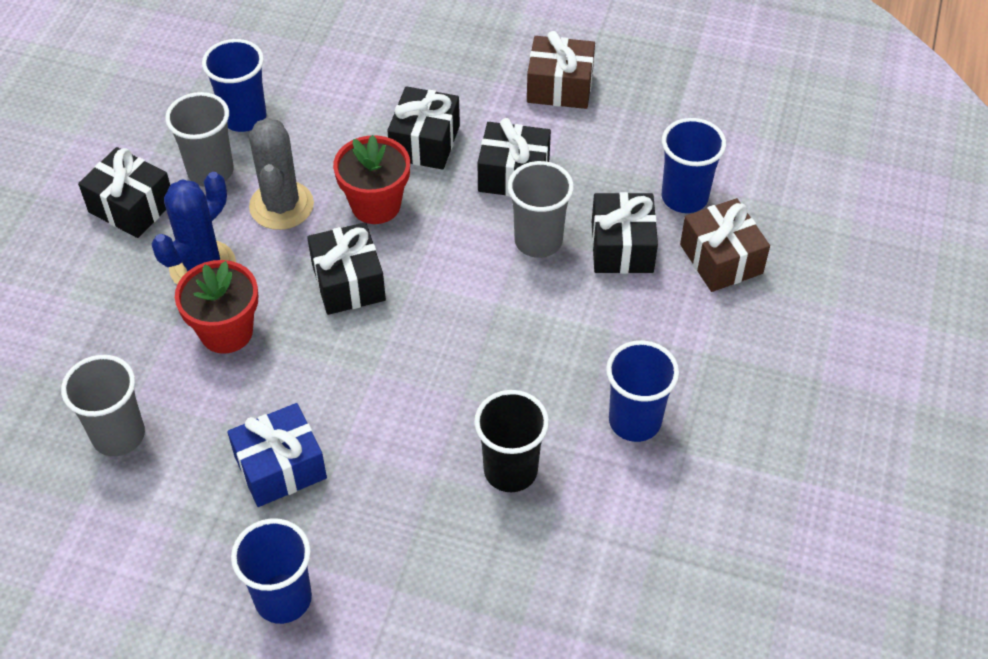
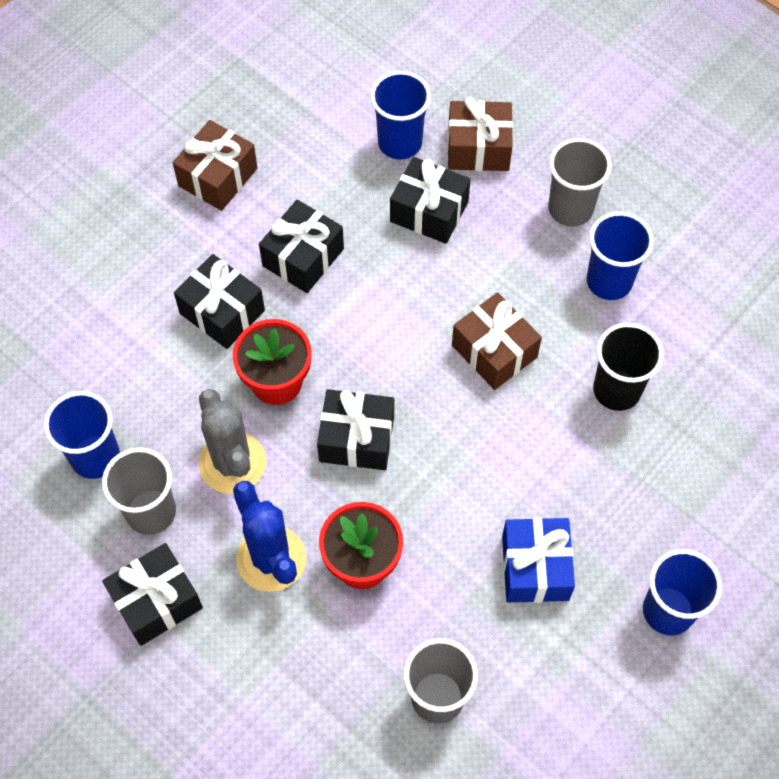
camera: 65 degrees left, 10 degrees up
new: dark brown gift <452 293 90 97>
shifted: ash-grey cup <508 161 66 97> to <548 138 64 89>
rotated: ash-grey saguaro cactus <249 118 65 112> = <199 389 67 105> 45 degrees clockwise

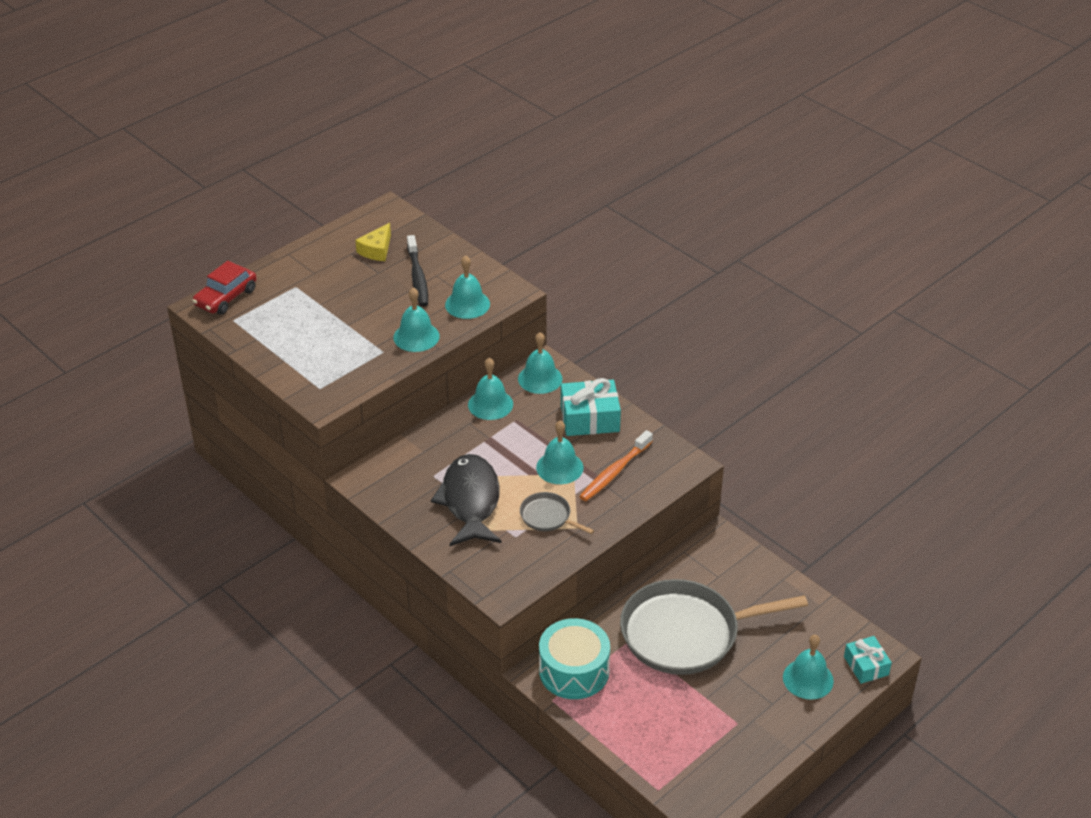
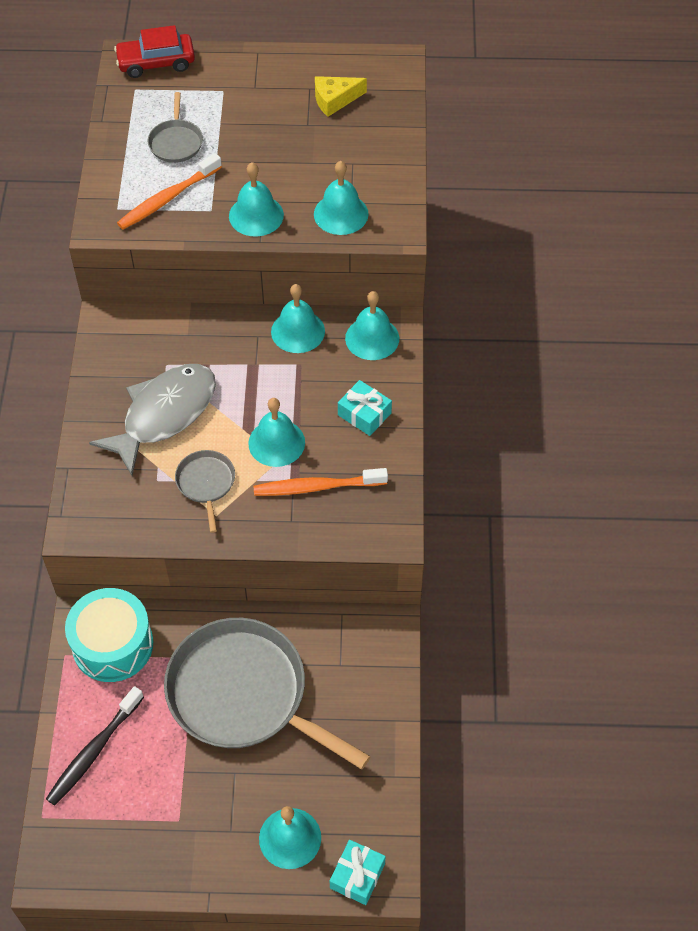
camera: 45 degrees right, 15 degrees up
new: orange-coloured tooth brush <117 153 105 77>; ash-grey skillet <148 92 55 71>
shifted: ebony tooth brush <407 235 21 72> to <46 686 98 120>
repainted: ebony fish <431 454 70 92> to ash-grey fish <89 364 127 112>
scaled: turquoise gift <561 378 60 58> = <338 380 54 56> x0.62

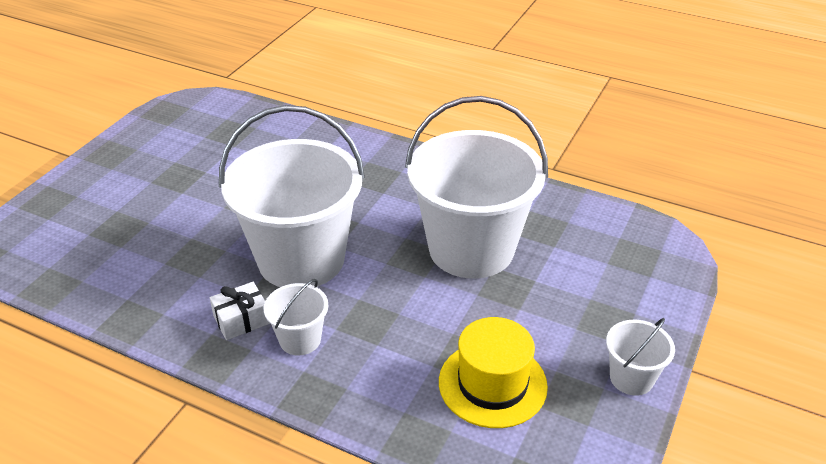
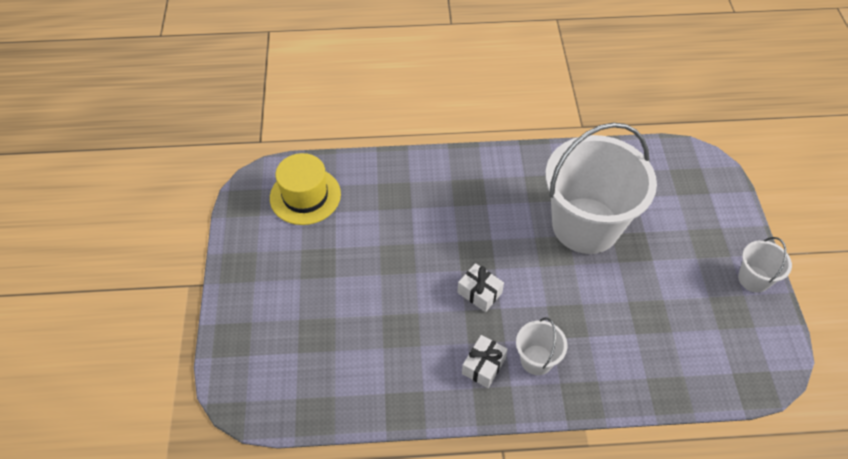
camera: 30 degrees left, 15 degrees up
shifted: bright yellow hat <439 317 109 111> to <270 153 71 72>
swapped: pure white bucket <219 105 146 182> to pure white gift <457 263 47 49>

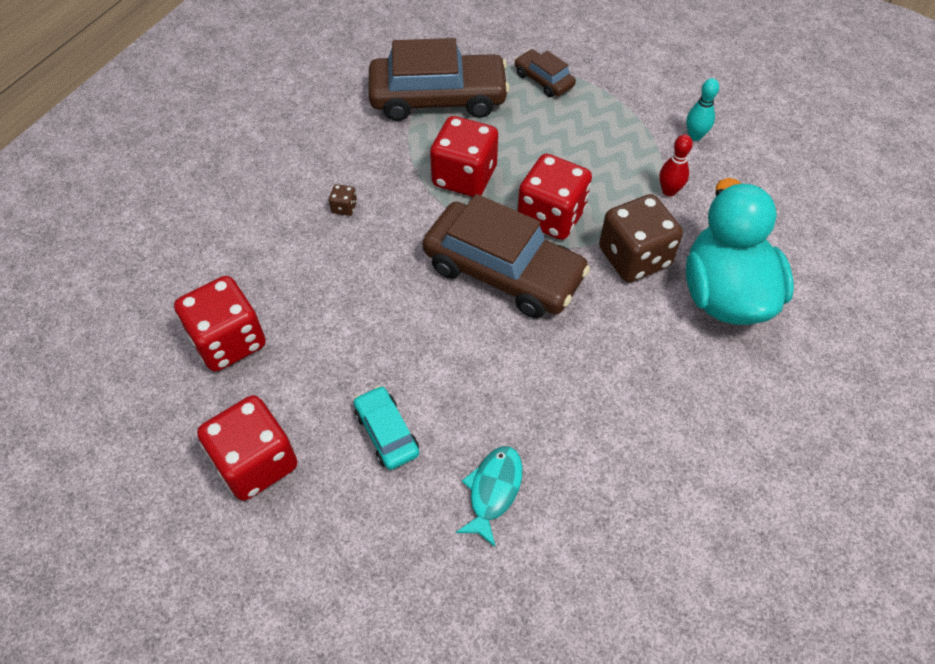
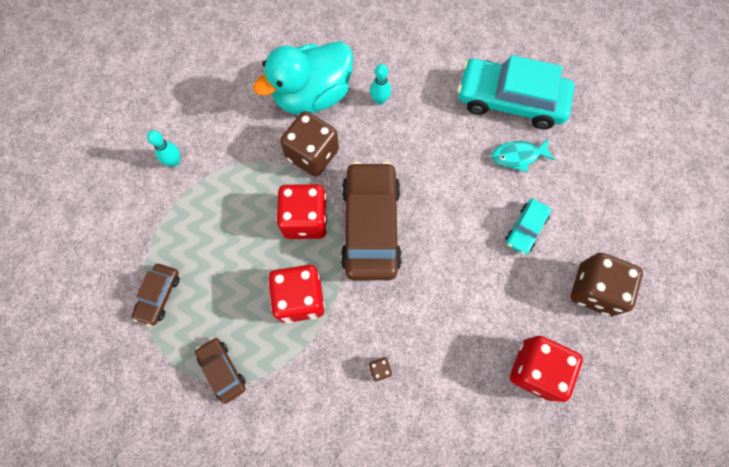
camera: 120 degrees left, 15 degrees up
gone: scarlet skittle <659 134 34 62>
new: turquoise skittle <370 64 21 41>; turquoise automobile <457 55 118 75>
repainted: scarlet game die <197 395 100 106> to dark brown game die <571 253 72 63>
scaled: dark brown automobile <368 38 142 83> = <195 337 51 67> x0.48

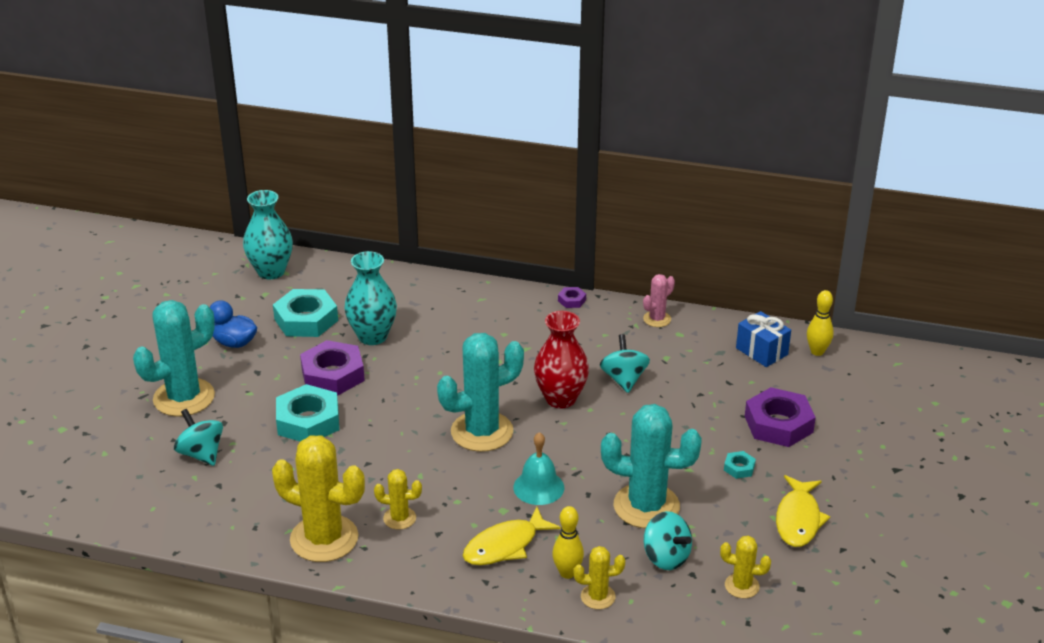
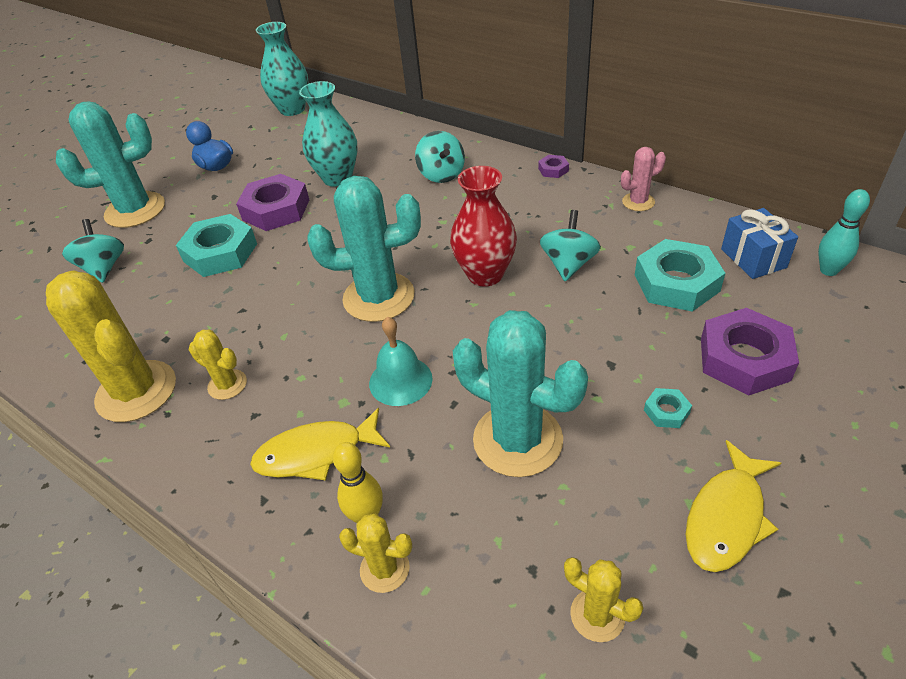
camera: 25 degrees right, 10 degrees up
shifted: turquoise whirligig <644 511 48 59> to <415 131 50 52>; turquoise nut <273 289 65 48> to <635 239 90 73>
repainted: bright yellow skittle <807 290 26 66> to turquoise skittle <818 189 52 87>

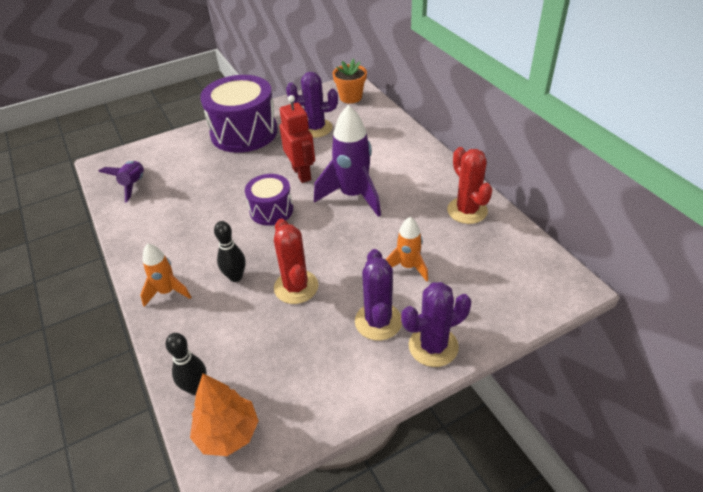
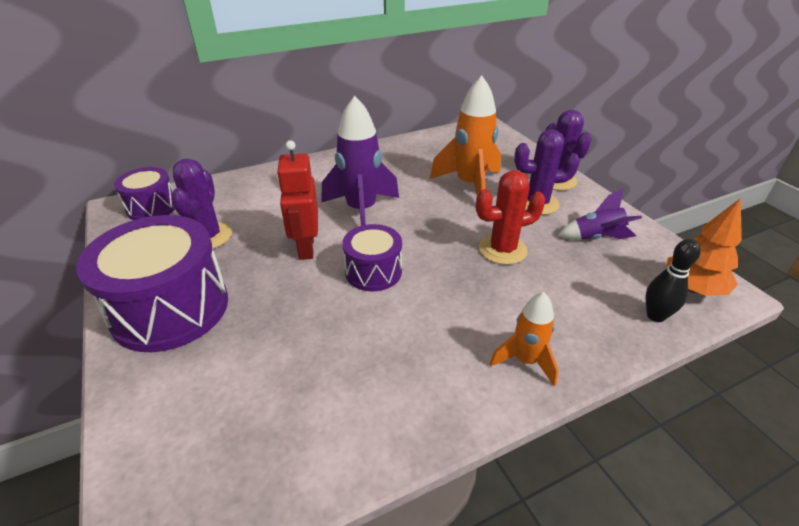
camera: 90 degrees left, 5 degrees down
gone: ebony skittle <214 221 32 61>; scarlet saguaro cactus <447 147 45 77>
shifted: purple spaceship <98 161 46 42> to <558 189 84 51>
swapped: orange-coloured potted plant <333 58 34 46> to purple toy drum <114 167 61 53>
rotated: scarlet robot <280 95 35 88> = <277 140 41 120> 75 degrees counterclockwise
scaled: orange-coloured spaceship <385 217 43 65> = <430 76 71 119> x1.75

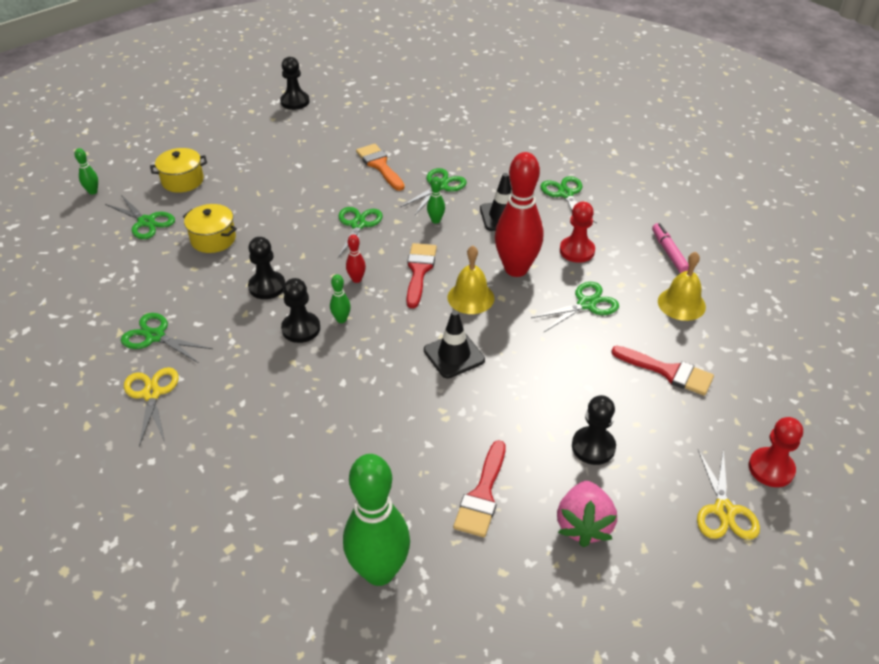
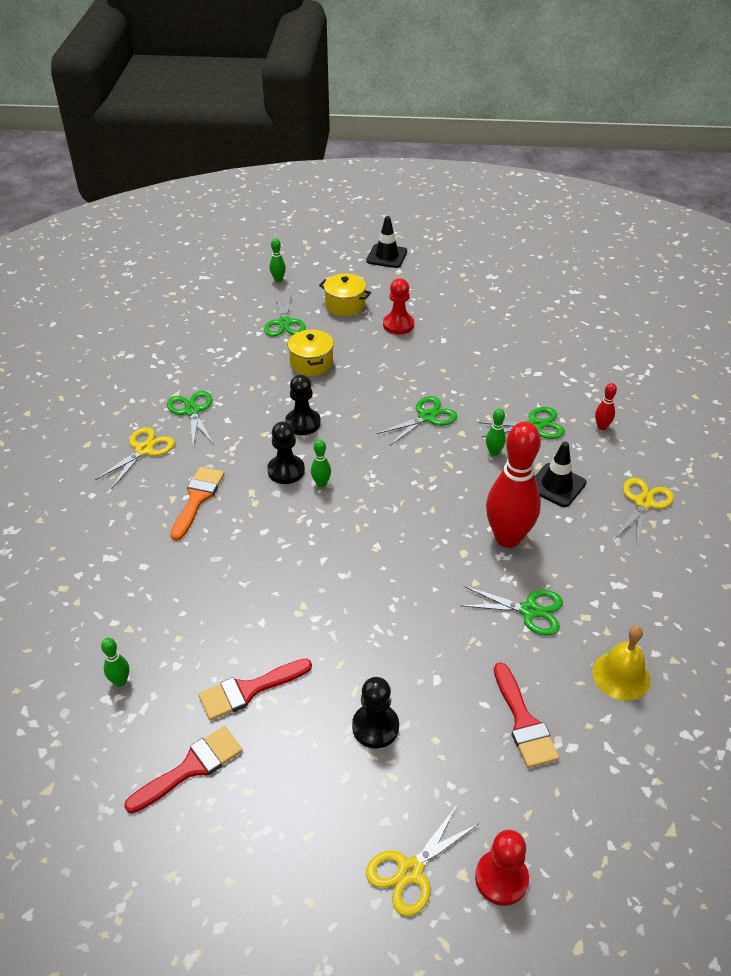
camera: 45 degrees right, 0 degrees up
gone: ebony game pawn <280 57 29 53>; bright yellow hand bell <448 245 46 69>; pink berry <557 481 60 66>; pink marker <652 223 37 50>
shifted: scarlet paintbrush <407 243 30 65> to <124 726 119 88>; orange-coloured paintbrush <356 144 49 47> to <170 467 54 74>; ebony traffic cone <424 310 61 68> to <366 216 41 52>; scarlet game pawn <560 202 35 61> to <383 278 31 57>; scarlet skittle <346 235 20 48> to <595 383 22 47>
repainted: green scissors <540 176 57 48> to bright yellow scissors <616 478 58 68>
scaled: green skittle <343 454 67 132> = <101 638 28 49> x0.41

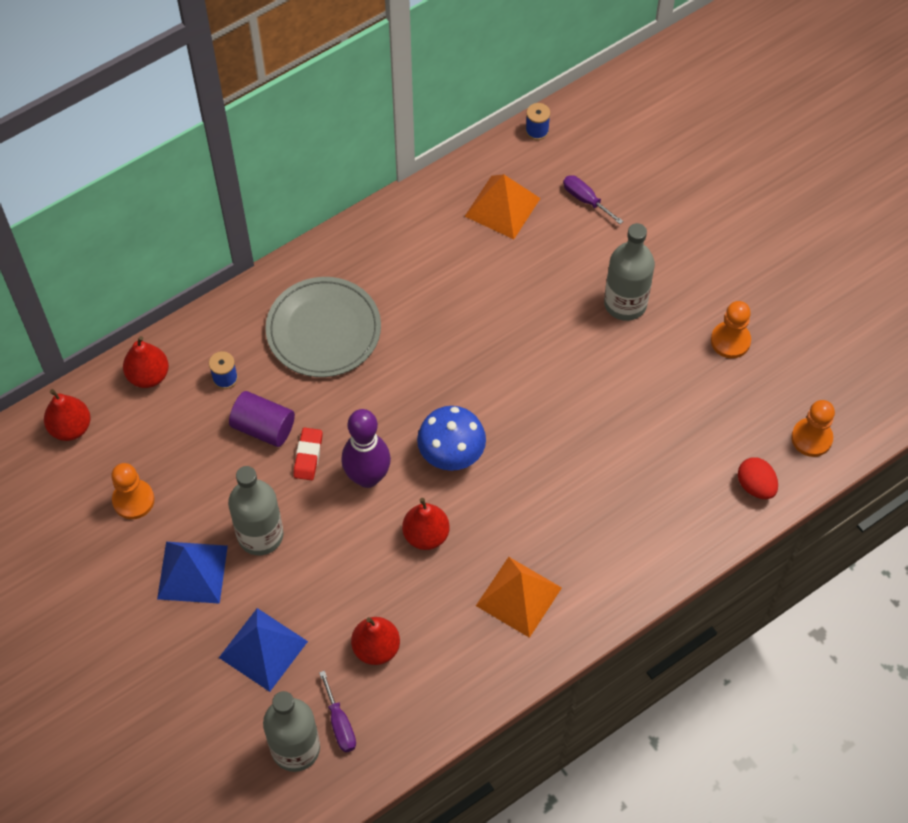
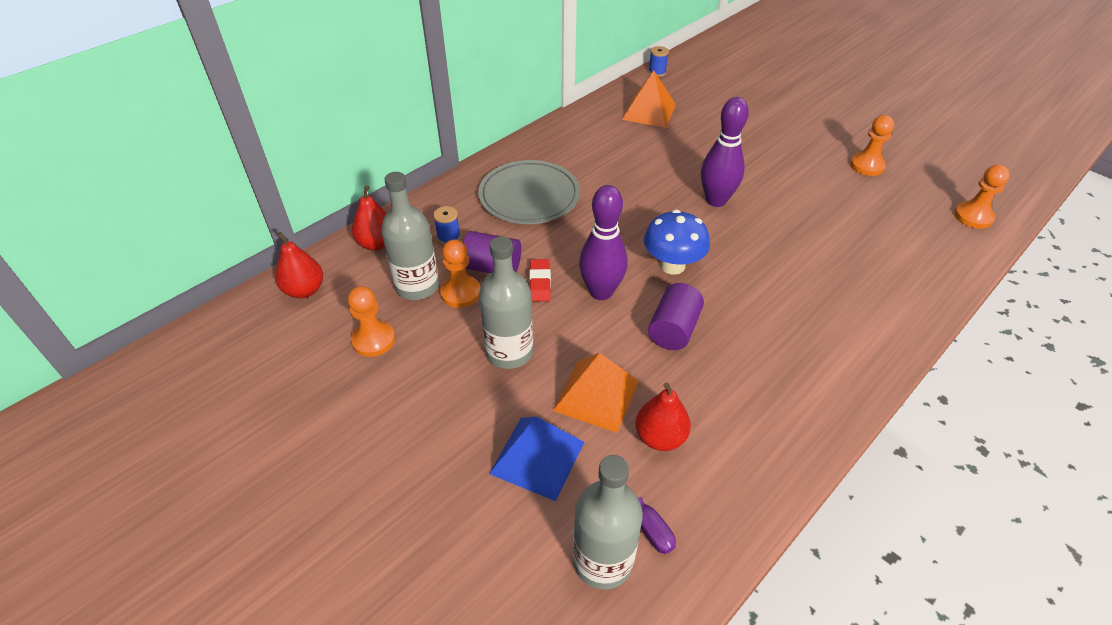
camera: 10 degrees left, 15 degrees down
gone: blue pyramid shape <157 542 71 62>; purple hand screwdriver <563 175 60 49>; scarlet egg <738 457 40 42>
new: orange-coloured game pawn <440 239 40 69>; purple skittle <701 97 48 110>
shifted: ash-grey bottle <604 223 51 98> to <381 172 58 128>; orange-coloured pyramid shape <476 557 86 81> to <553 353 86 80>
swapped: scarlet toy pear <402 498 48 52> to purple cylinder <648 283 56 67>

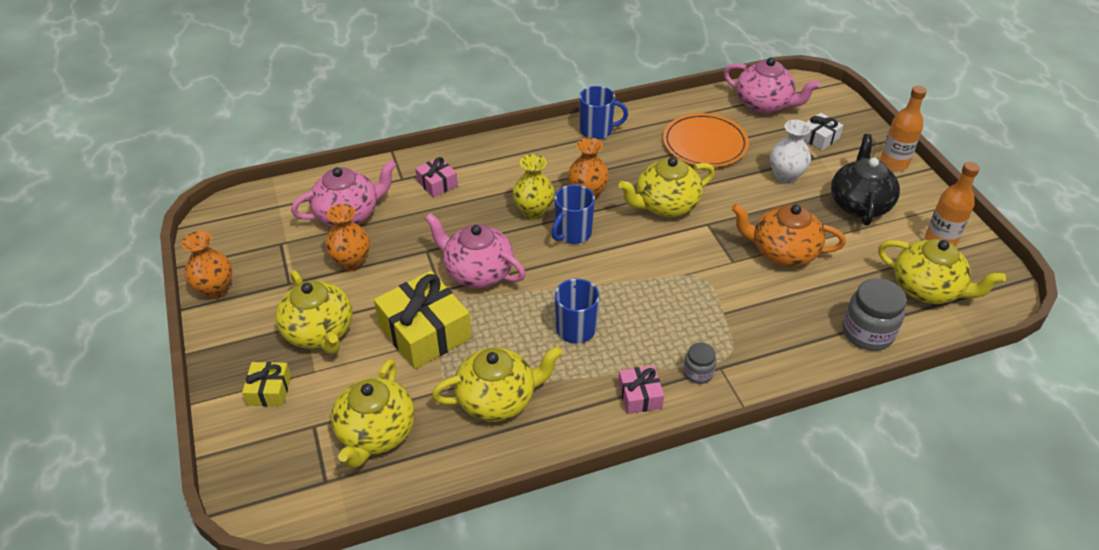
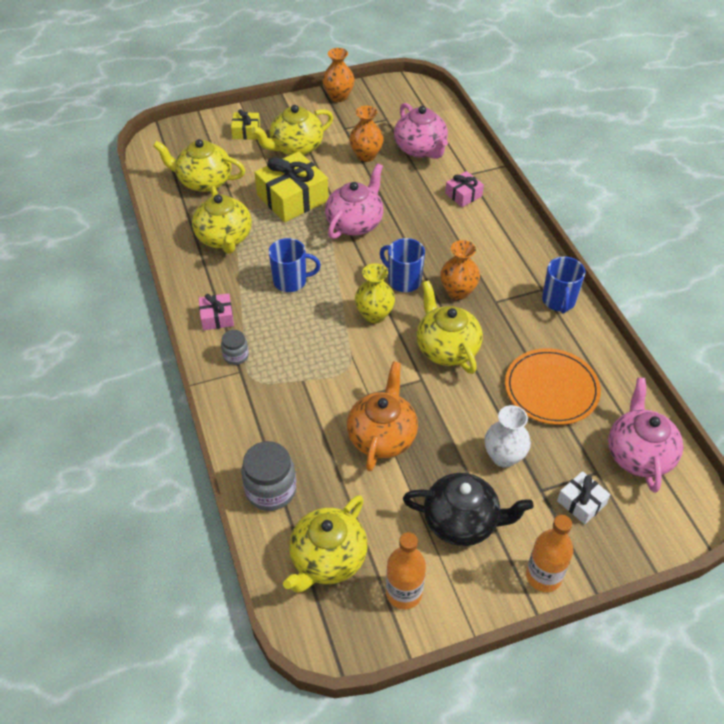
camera: 90 degrees right, 5 degrees up
shifted: bright yellow flower vase <513 154 42 66> to <355 263 40 61>
rotated: pink tea pot <724 57 96 57> = <608 378 75 115> 150 degrees clockwise

